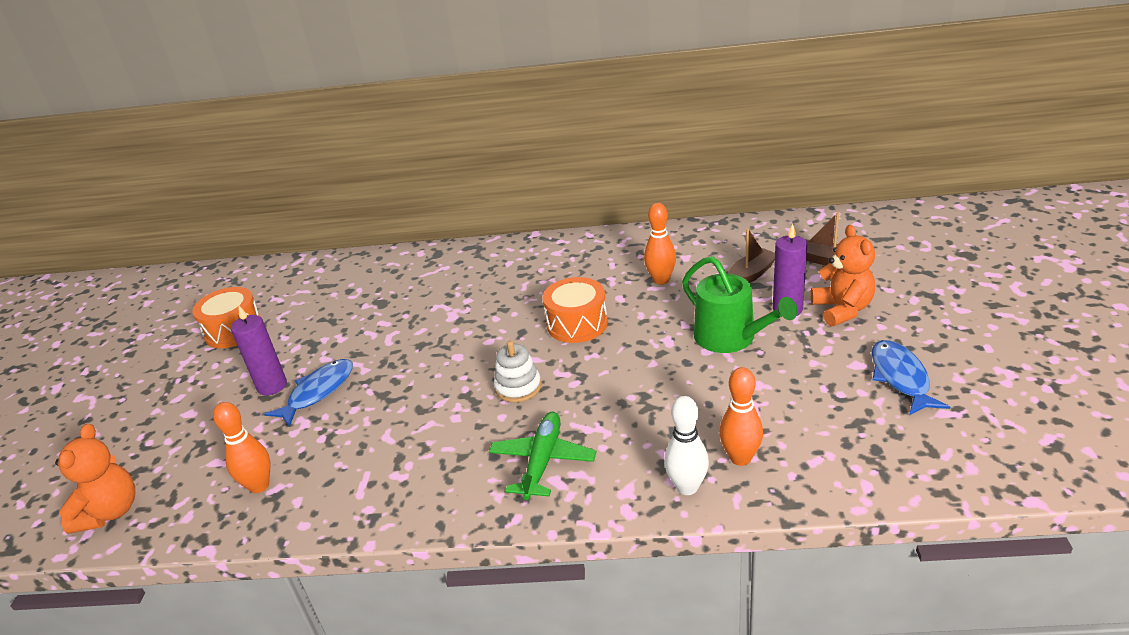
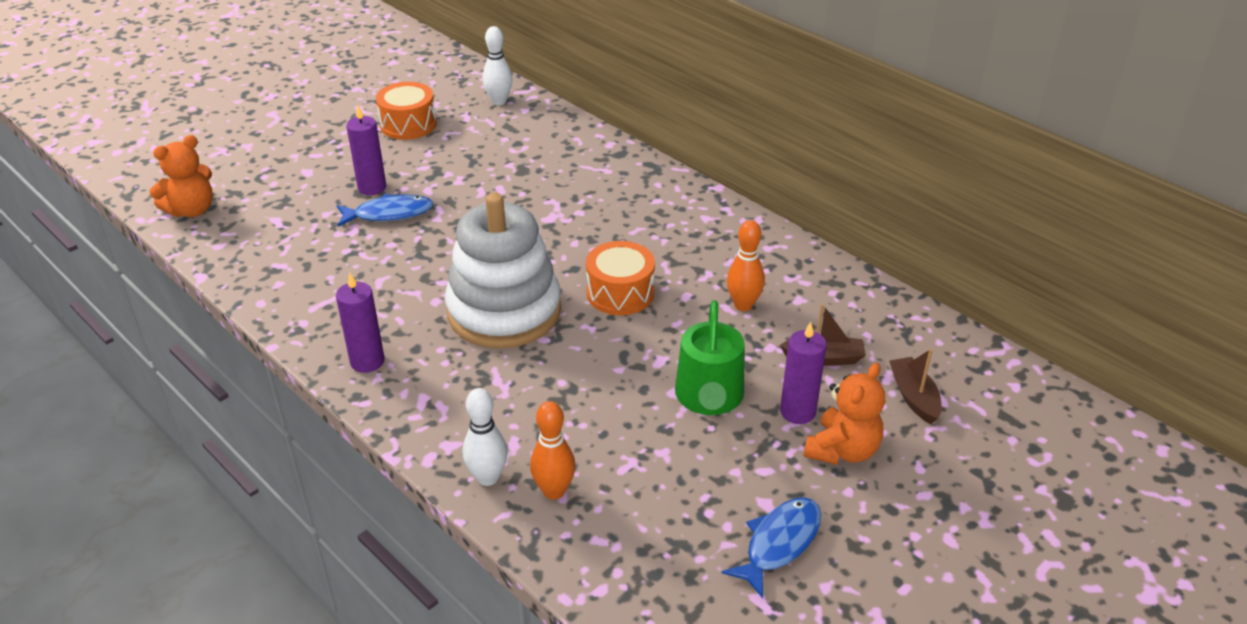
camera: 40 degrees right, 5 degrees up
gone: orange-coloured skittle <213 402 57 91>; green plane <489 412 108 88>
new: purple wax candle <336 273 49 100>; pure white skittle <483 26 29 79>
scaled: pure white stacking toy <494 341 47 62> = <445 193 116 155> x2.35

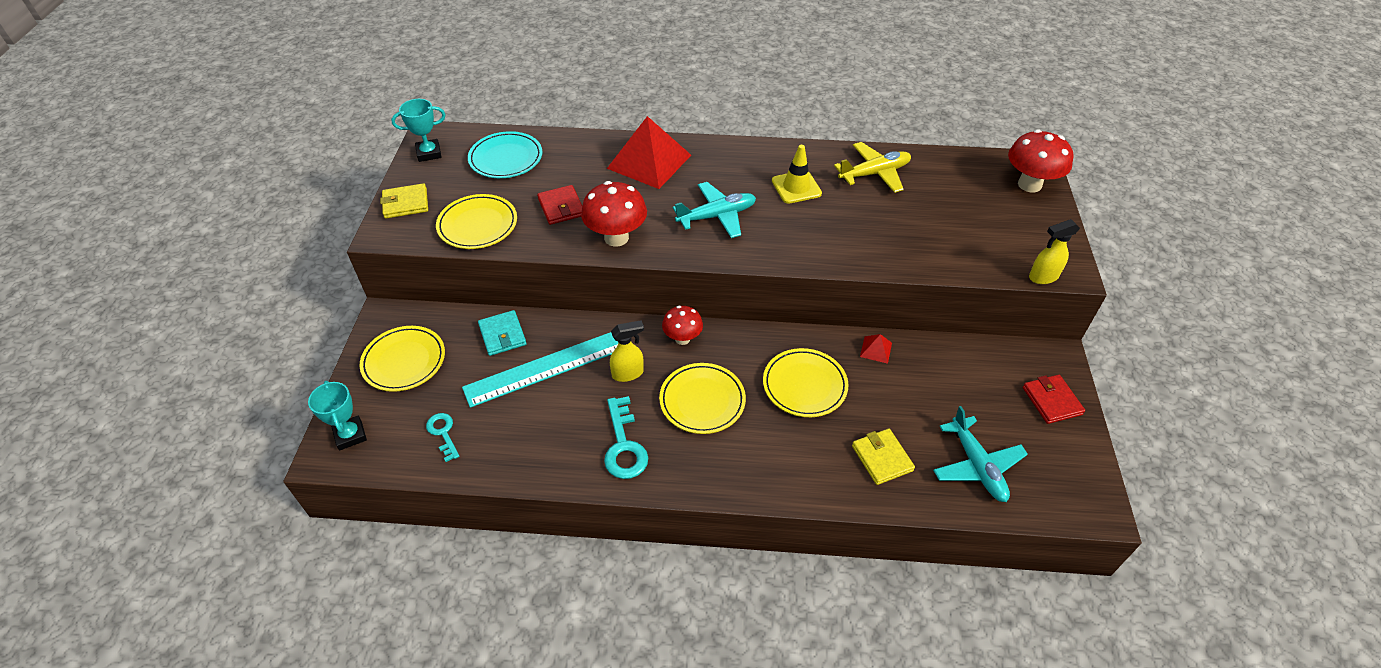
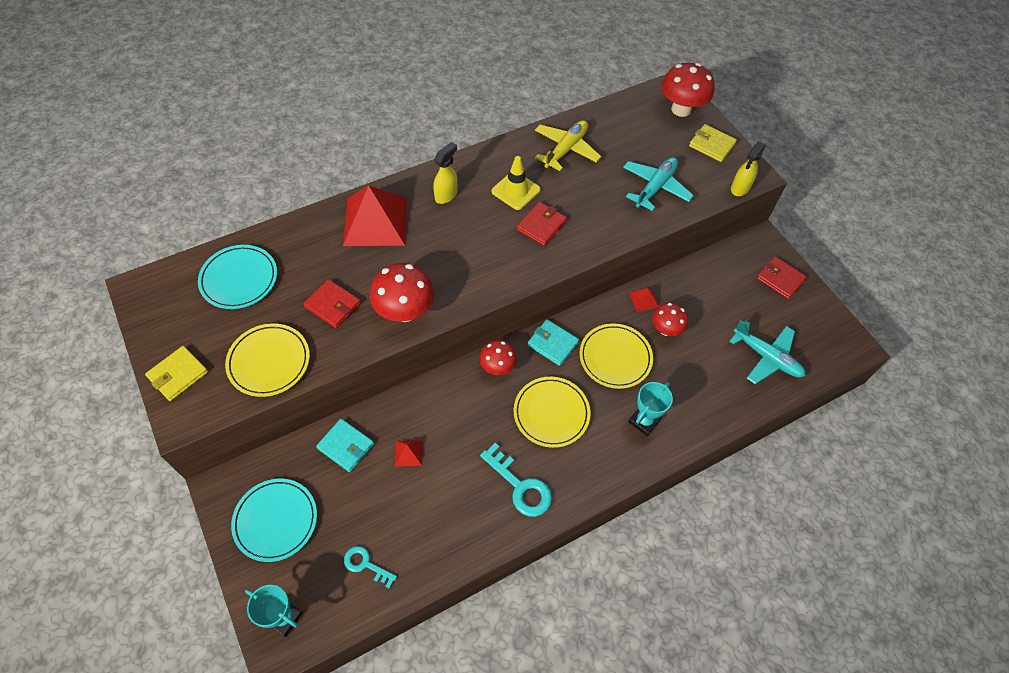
camera: 35 degrees left, 10 degrees up
new: scarlet wallet <517 202 50 44>; turquoise wallet <527 319 52 47>; scarlet toadstool <652 303 37 33>
shifted: bright yellow spray bottle <610 320 34 62> to <433 142 25 62>; turquoise plane <673 182 83 56> to <623 157 71 54>; turquoise prize cup <391 99 54 63> to <628 382 45 54>; bright yellow wallet <852 429 63 56> to <689 124 48 38>
swapped: turquoise measuring stick <462 332 156 76> to scarlet pyramid shape <395 440 28 26>
repainted: bright yellow plate <360 326 85 66> to turquoise plate <231 479 86 83>

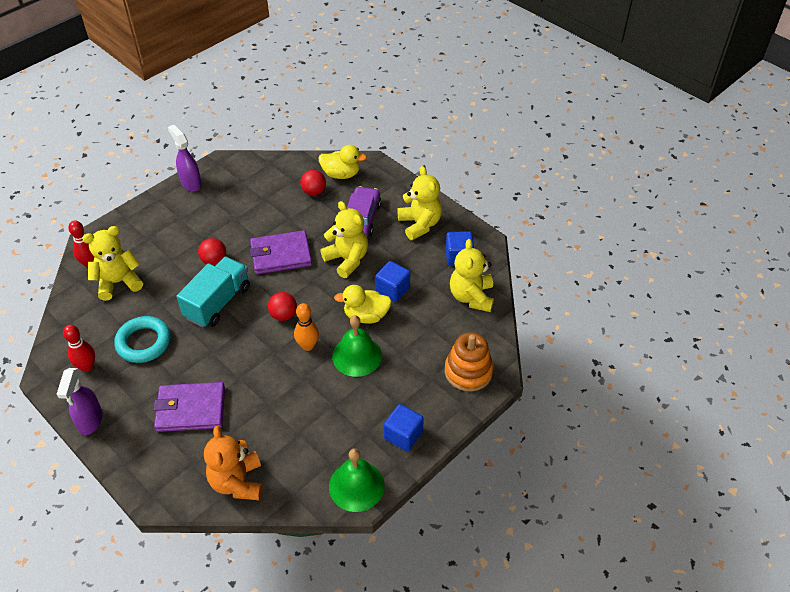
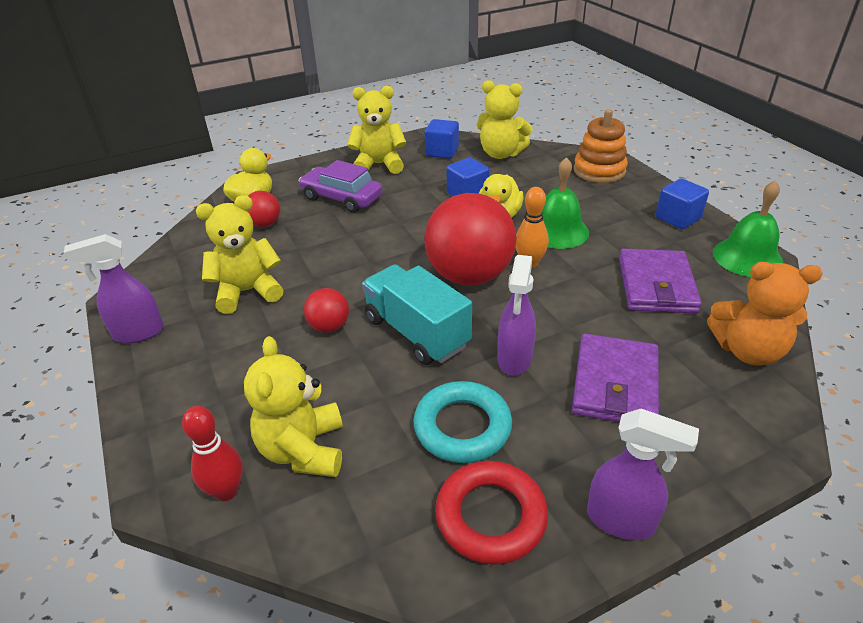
camera: 70 degrees left, 10 degrees down
new: purple spray bottle <497 255 39 120>
shifted: bright yellow stuffed bear <320 201 48 77> to <196 195 88 119>; purple wallet <250 230 62 44> to <619 249 83 65>
swapped: scarlet skittle <63 325 32 47> to scarlet ring <435 461 113 104>
scaled: scarlet play ball <268 292 29 29> = <424 193 93 92> x2.19

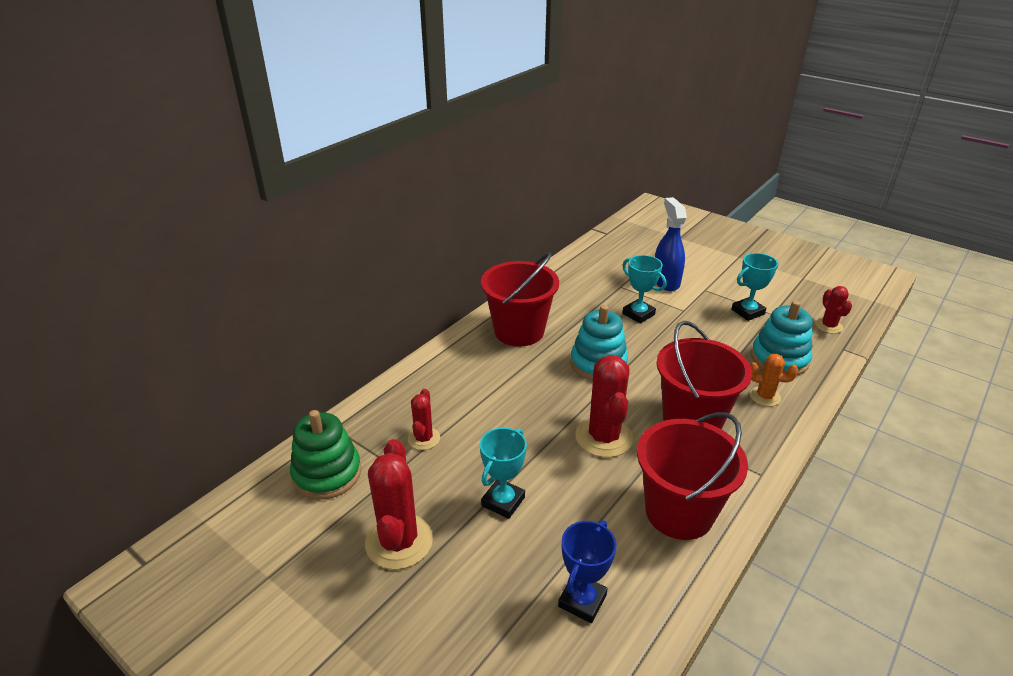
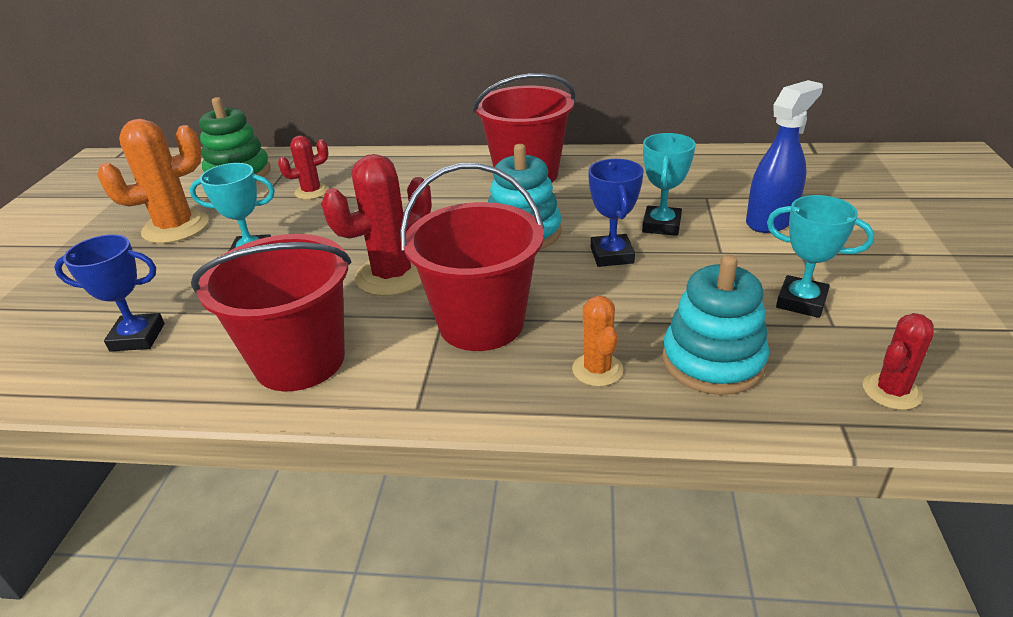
camera: 60 degrees right, 0 degrees up
new: blue prize cup <588 159 56 108>
repainted: scarlet saguaro cactus <365 439 68 131> to orange-coloured saguaro cactus <97 119 112 125>

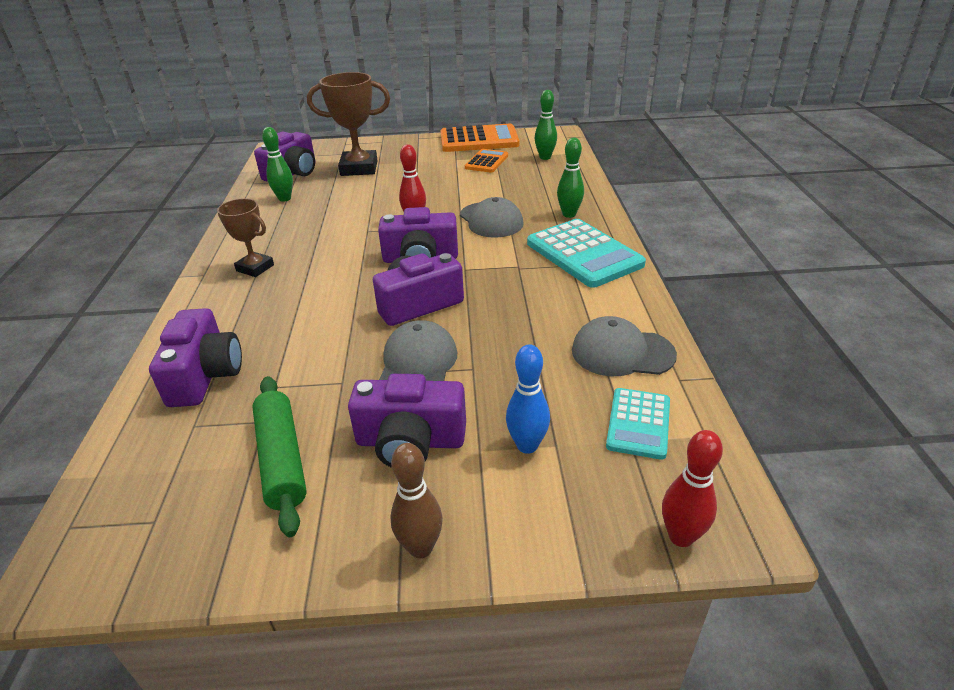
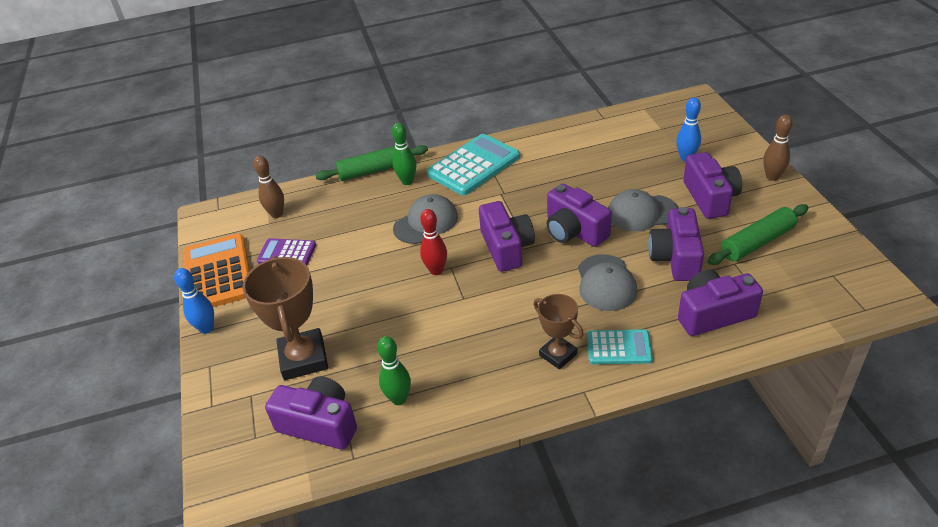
camera: 100 degrees left, 5 degrees up
gone: scarlet skittle <662 430 61 117>
new: blue skittle <174 268 40 66>; green rolling pin <316 145 112 36>; purple photo camera <648 207 56 74>
shifted: ash-grey cap <572 316 105 60> to <578 254 59 57>; turquoise calculator <606 388 64 72> to <587 329 66 35>
repainted: green skittle <535 90 22 70> to dark brown skittle <253 156 31 62>; orange-coloured calculator <465 149 43 24> to purple calculator <257 238 59 27>
rotated: dark brown prize cup <217 198 57 79> = <533 294 51 75> 60 degrees counterclockwise

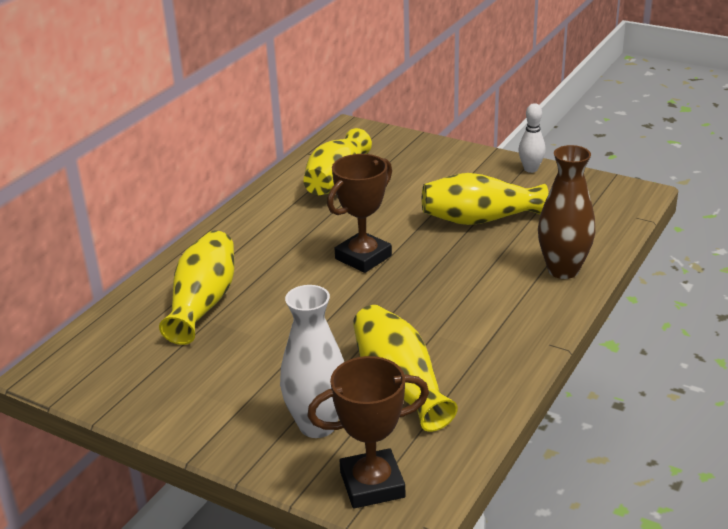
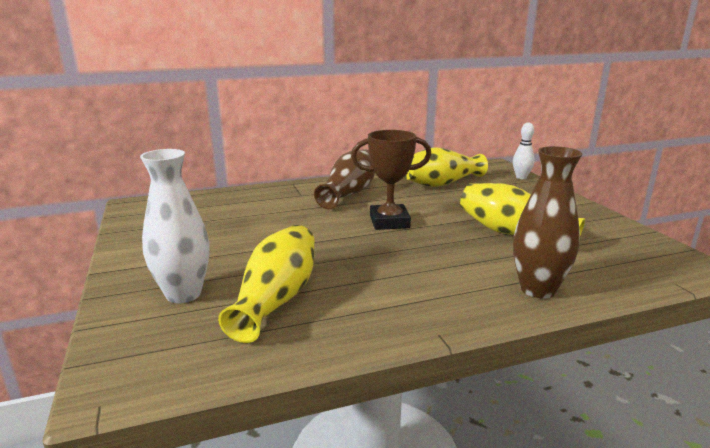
camera: 40 degrees right, 10 degrees down
gone: bright yellow flower vase <159 230 75 115>; dark brown prize cup <307 356 122 153>
new: dark brown flower vase <314 149 61 60>
shifted: pure white skittle <518 103 28 70> to <513 122 22 57>

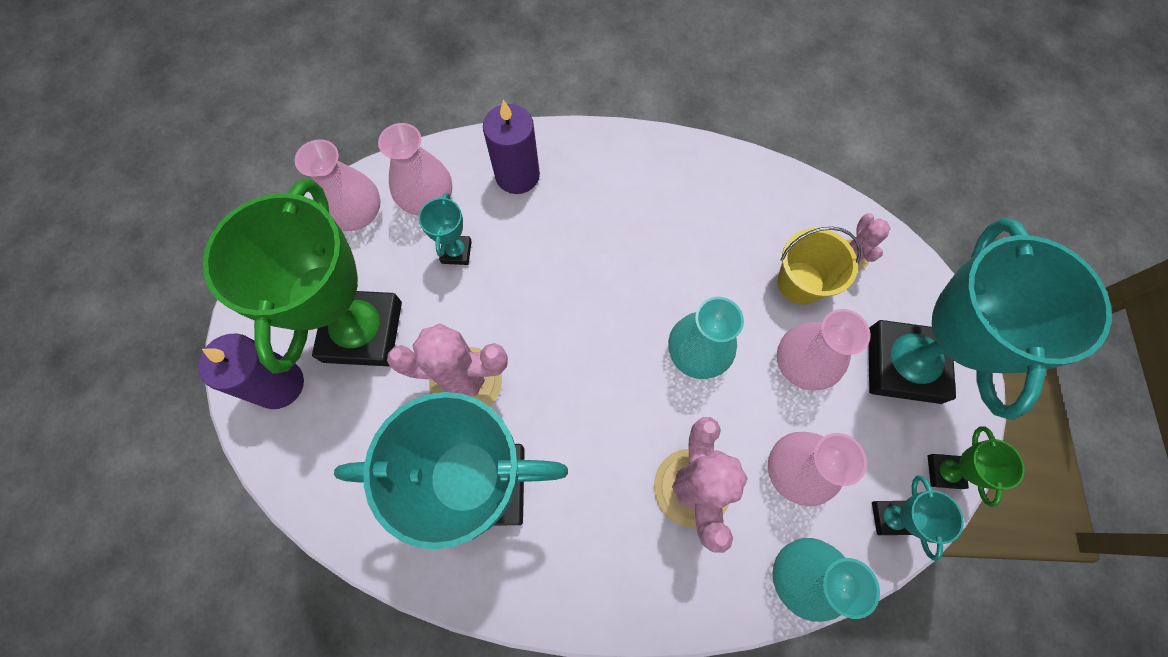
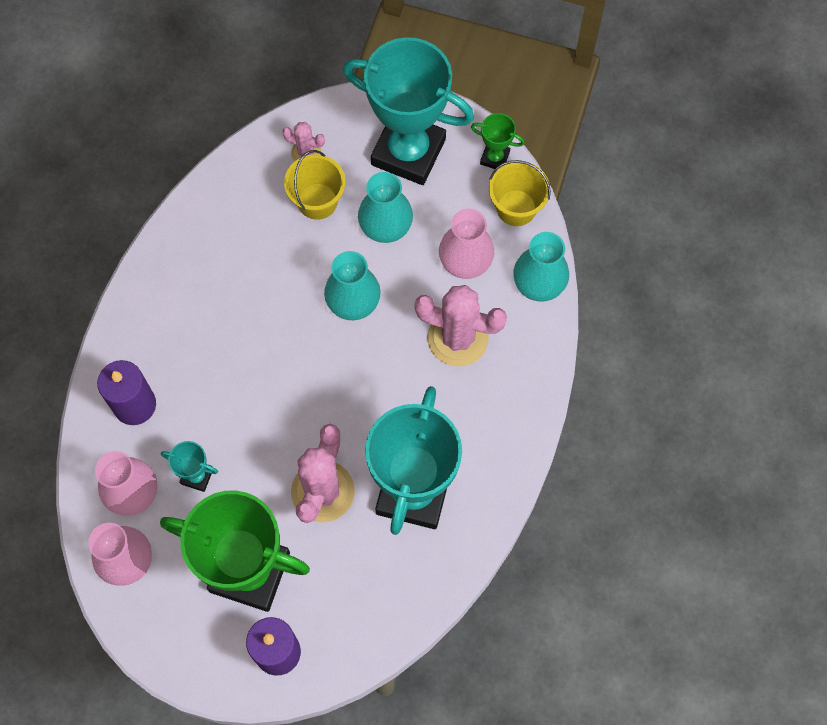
camera: 75 degrees left, 0 degrees up
swapped: turquoise prize cup <872 475 92 86> to bright yellow bucket <489 160 62 66>
repainted: pink flower vase <777 309 94 82> to turquoise flower vase <358 172 55 71>

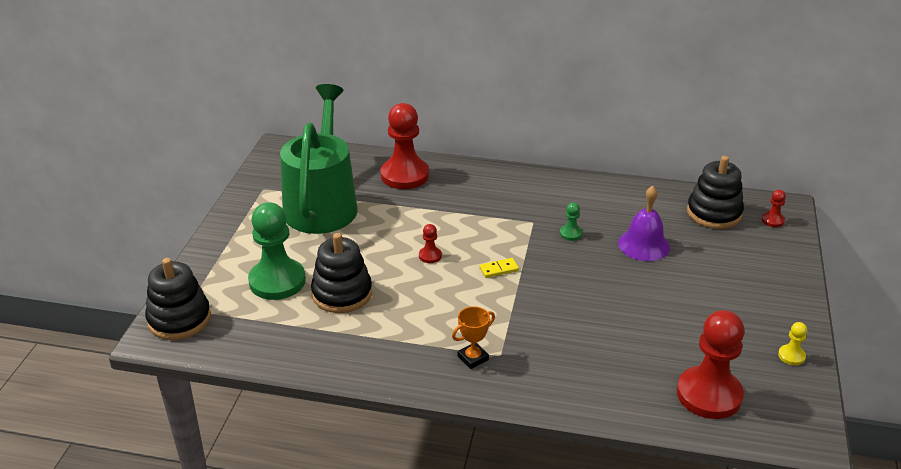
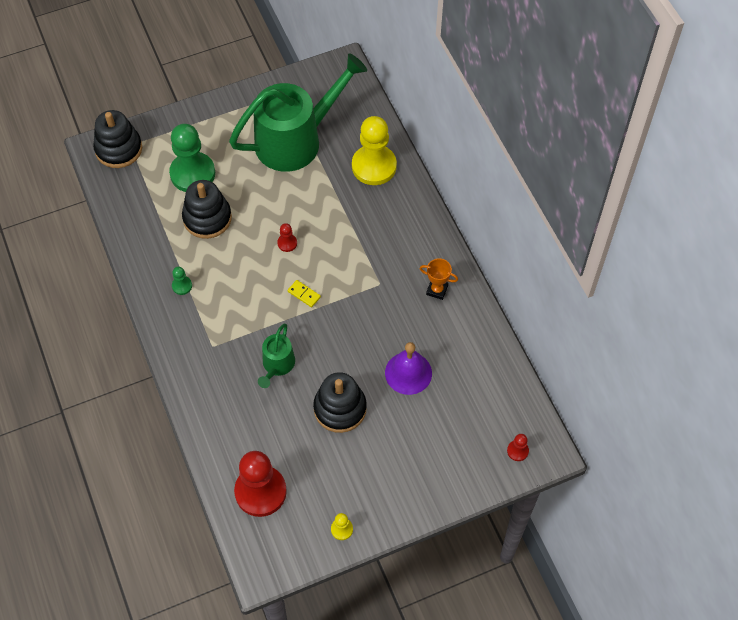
camera: 55 degrees right, 25 degrees up
new: green sprinkling can <258 324 37 64>
shifted: green game pawn <560 202 22 39> to <172 267 20 28>; ebony stacking toy <687 156 57 73> to <313 372 54 61>; orange-coloured prize cup <452 306 43 63> to <419 258 39 42>
repainted: scarlet game pawn <380 103 49 86> to bright yellow game pawn <352 116 45 69>

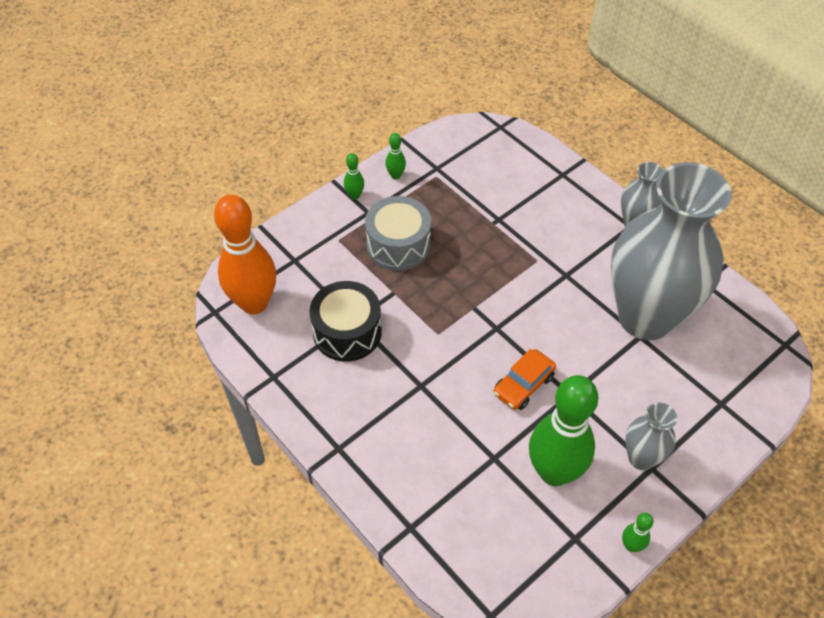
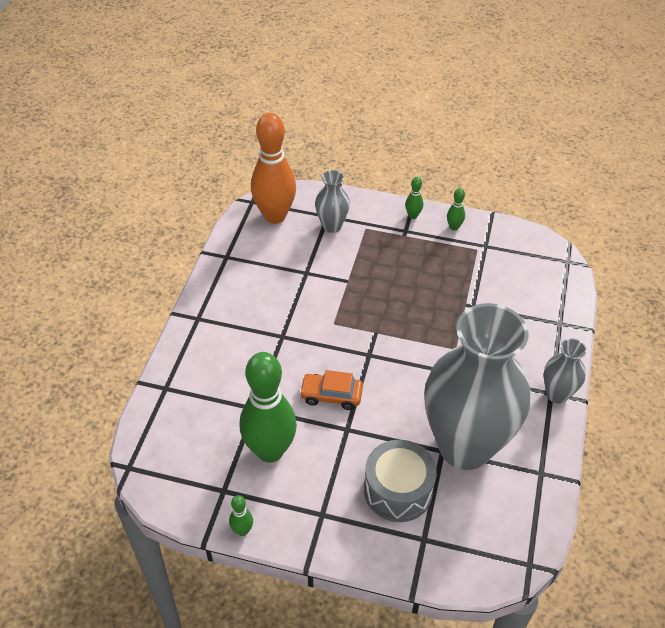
camera: 55 degrees right, 5 degrees down
gone: ebony toy drum <309 281 73 81>
shifted: ash-grey flower vase <625 402 52 68> to <315 170 35 63>; ash-grey toy drum <365 196 66 75> to <364 440 72 82>

